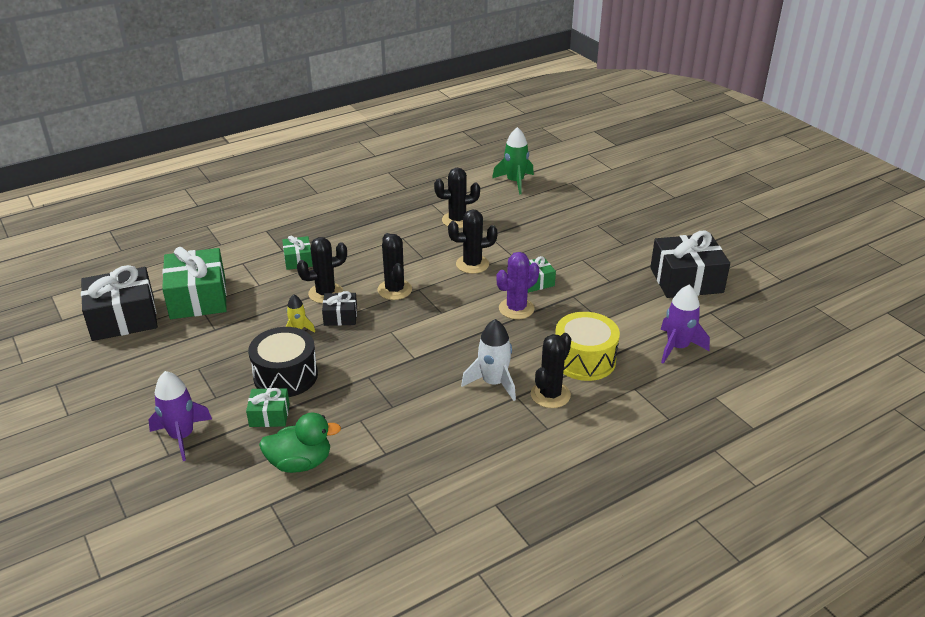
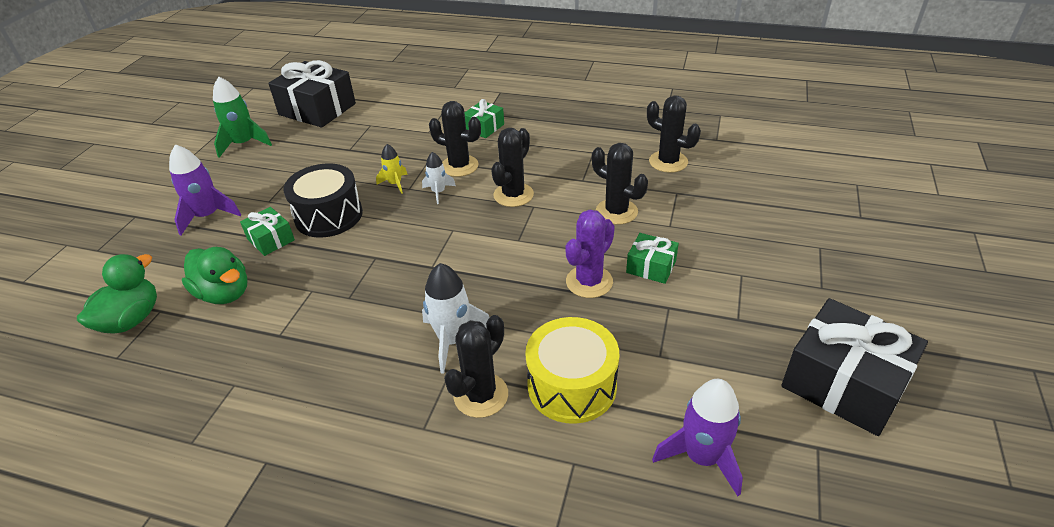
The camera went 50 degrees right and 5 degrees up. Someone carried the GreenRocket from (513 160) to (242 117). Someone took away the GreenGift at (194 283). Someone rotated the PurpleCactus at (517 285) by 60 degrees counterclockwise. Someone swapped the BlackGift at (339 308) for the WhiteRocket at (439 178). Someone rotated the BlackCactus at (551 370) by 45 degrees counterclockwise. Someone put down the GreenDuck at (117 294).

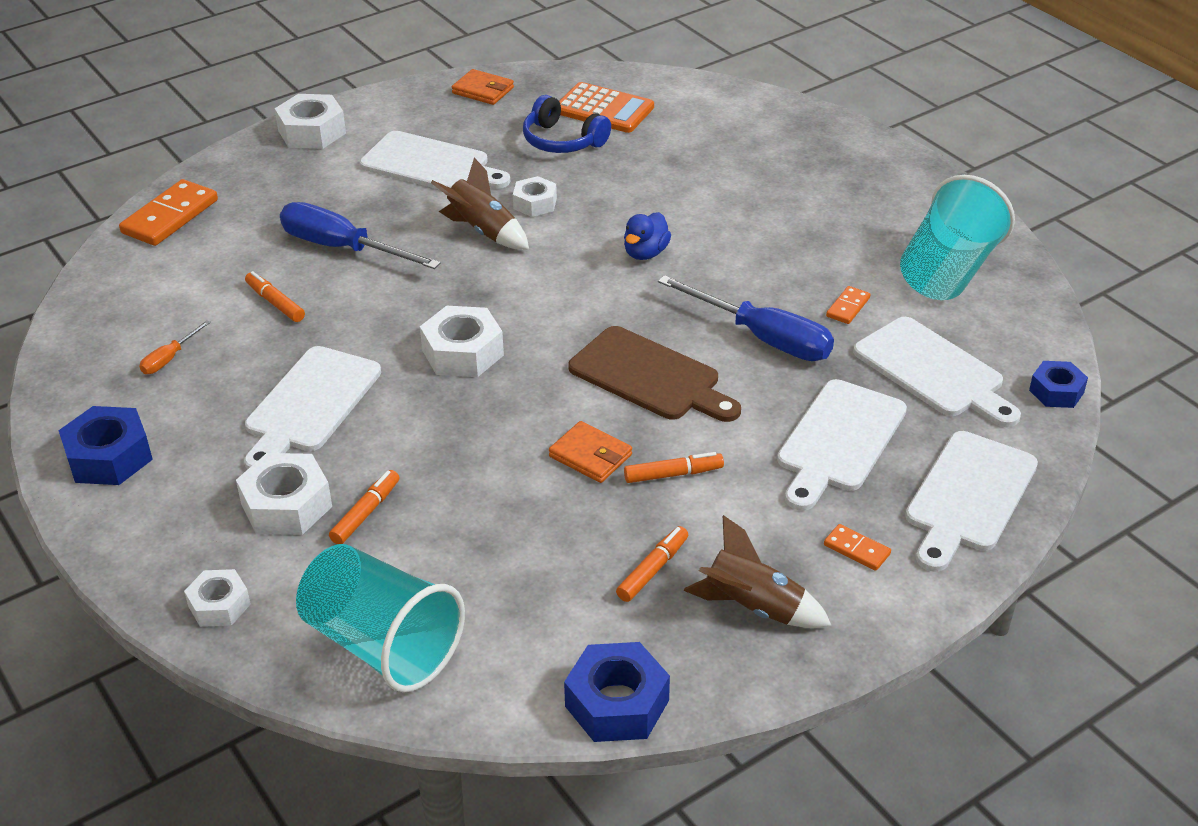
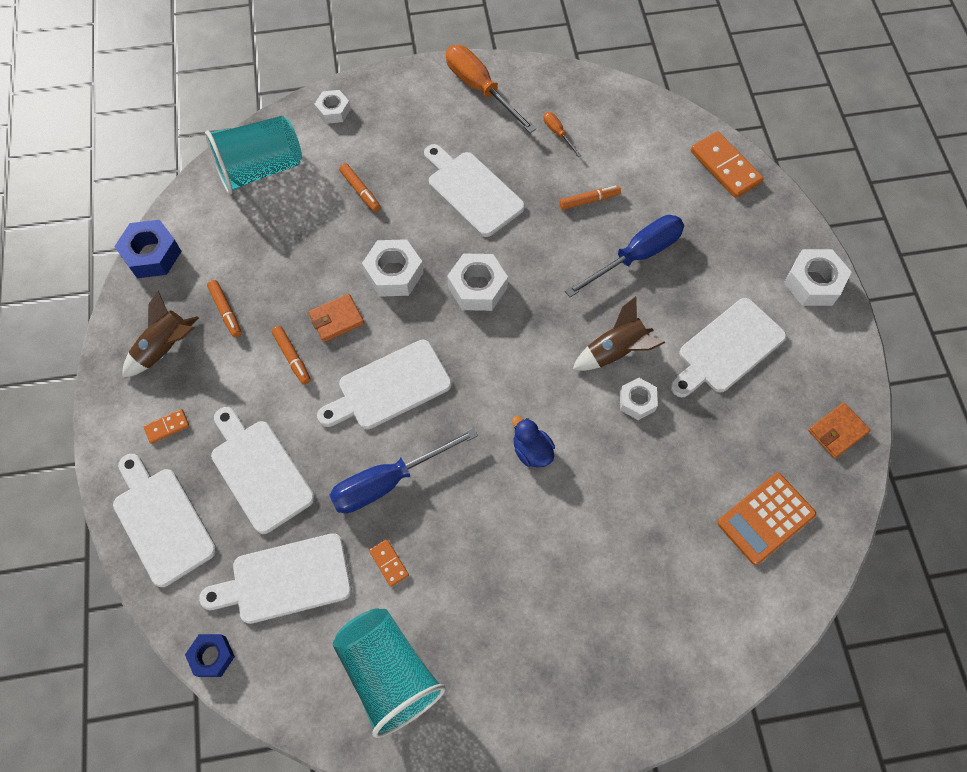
The camera went 115 degrees right and 25 degrees up. Someone took away the BlueHeadphones at (567 124). Someone repainted the BrownCuttingBoard at (654 374), which became the WhiteCuttingBoard at (384 385). Someone swapped the BlueNut at (105 445) for the OrangeScrewdriver at (491 89). Someone rotated the OrangeMarker at (674 467) by 45 degrees counterclockwise. Someone carried the WhiteNut from (284 494) to (393 268).

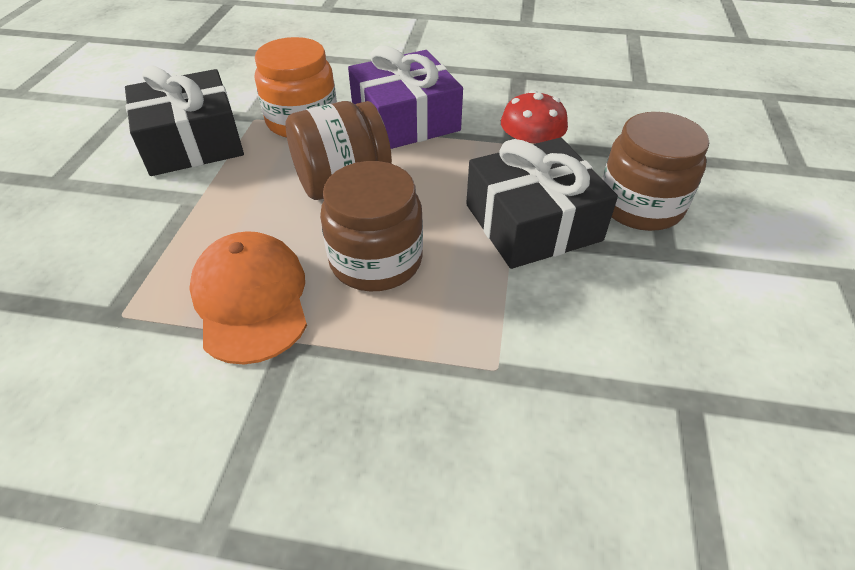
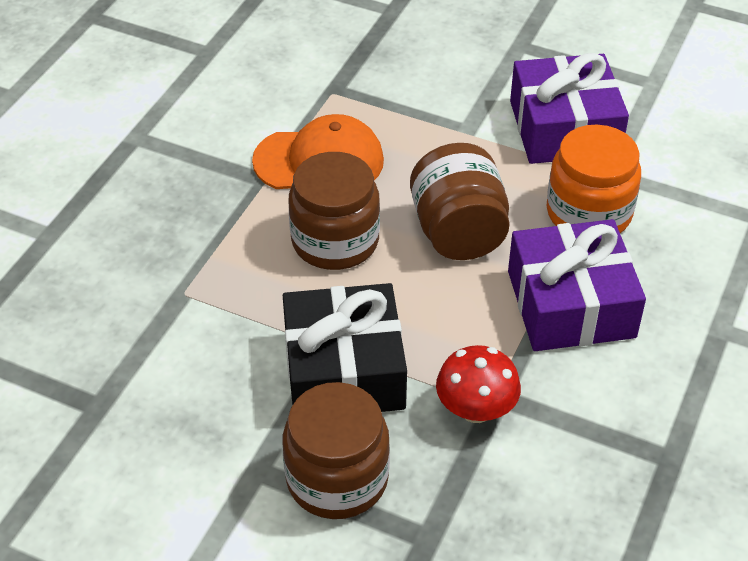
The camera went 105 degrees right and 0 degrees up. Someone repainted the BlackGift at (184 120), which became the PurpleGift at (569 108).

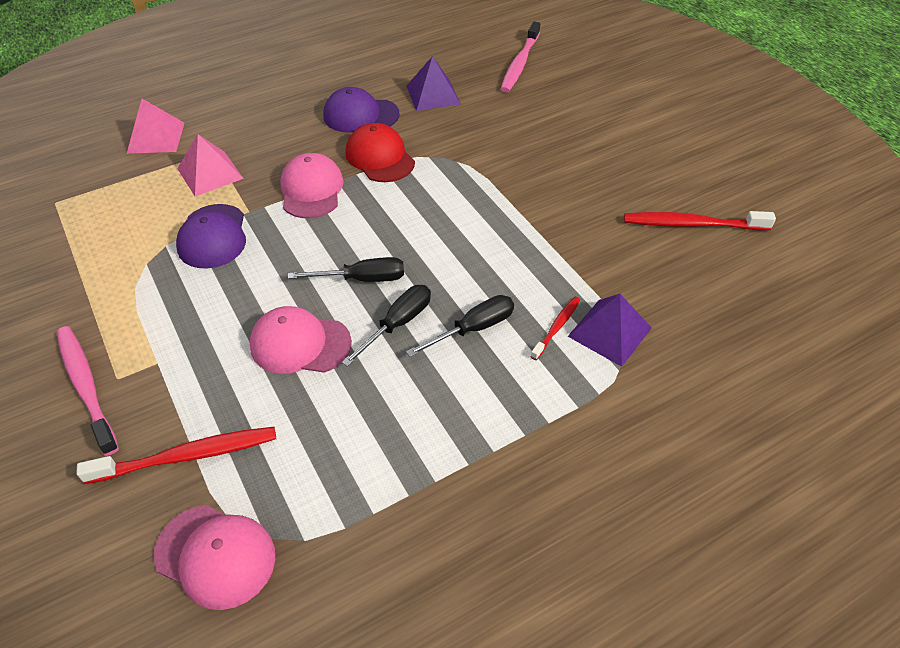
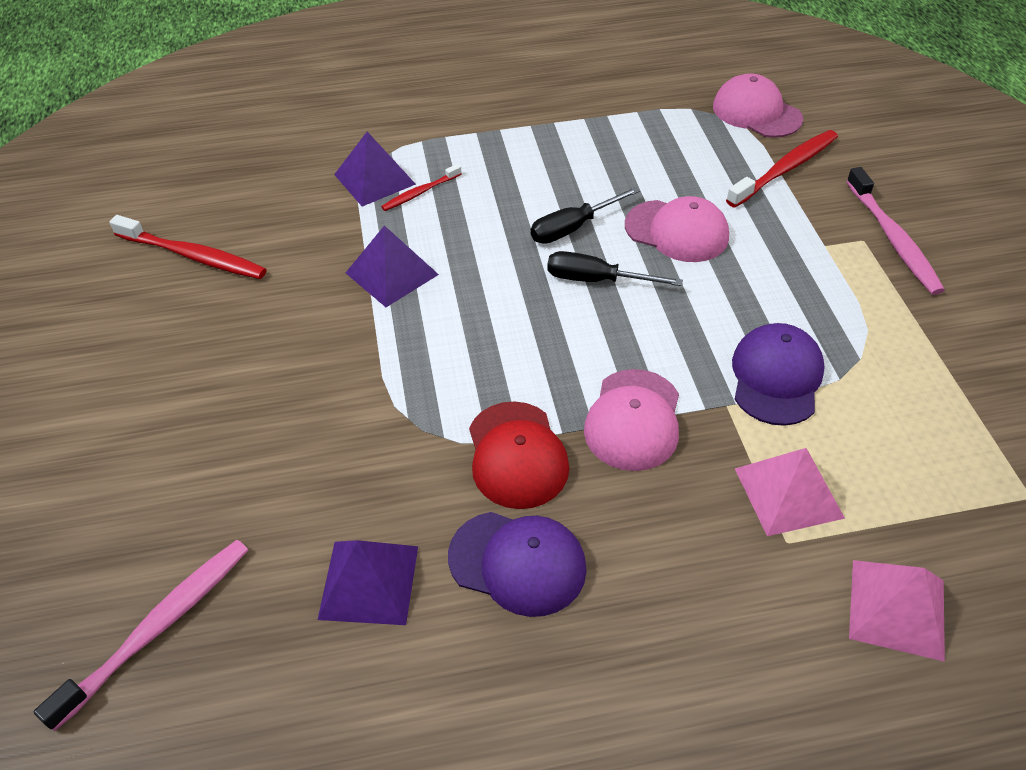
The camera went 160 degrees left and 0 degrees up. Someone took away the BlackScrewdriver at (460 326). Someone rotated the RedToothbrush at (176 455) by 135 degrees clockwise. Someone put down the PurplePyramid at (392 266).

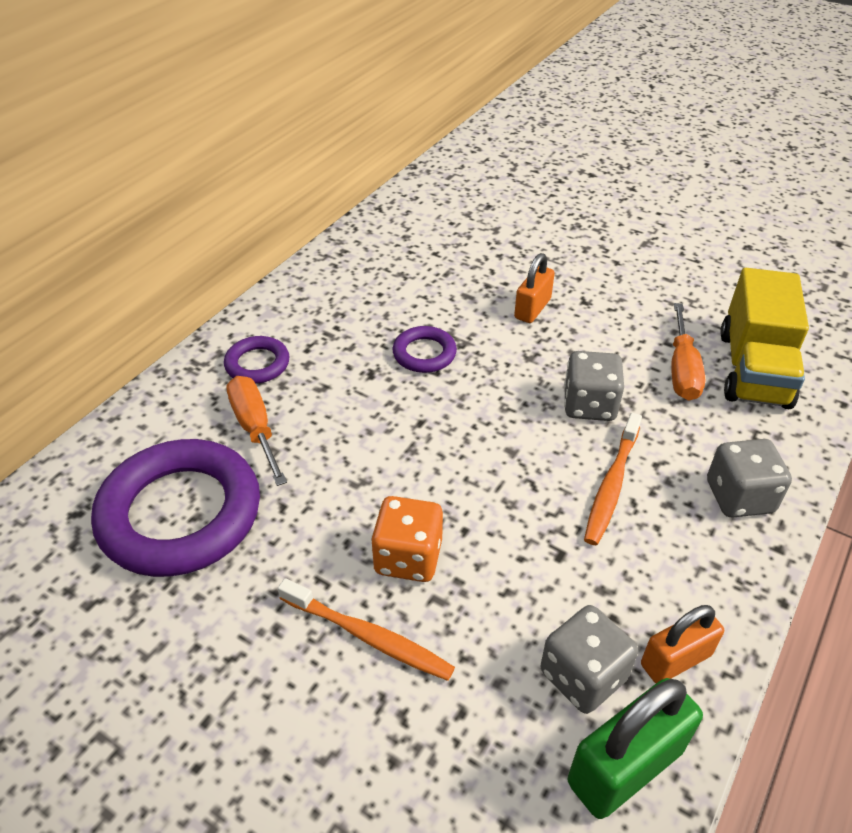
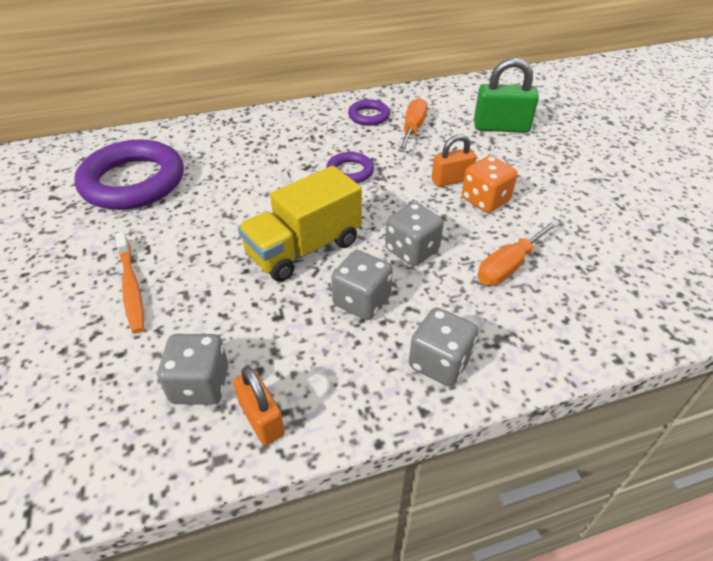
The camera went 40 degrees right and 0 degrees up. Someone carried the YellowTruck from (764 338) to (300 224). Someone carried the PurpleRing from (256 360) to (369 113). Someone carried the OrangeScrewdriver from (256 431) to (413 125). Someone swapped the OrangeToothbrush at (613 479) for the GreyDice at (362 285). Someone carried the OrangeDice from (407 539) to (489 184). Someone rotated the OrangePadlock at (682 644) by 45 degrees clockwise. Someone carried the GreenPadlock from (635 748) to (506 95).

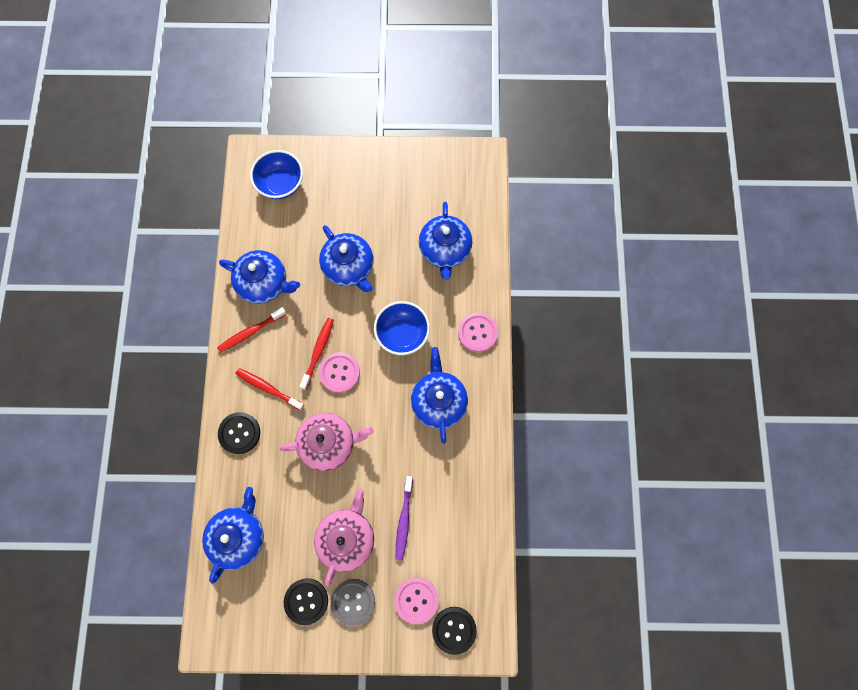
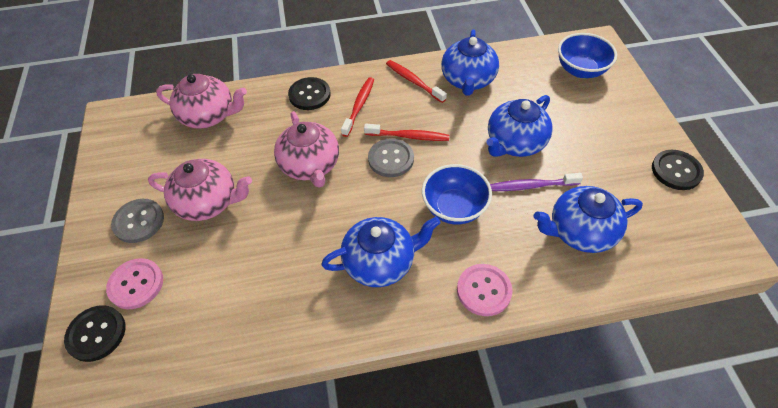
The camera went 80 degrees right and 20 degrees down. Someone repainted the PinkButton at (339 372), which became the GreyButton at (391 157). Someone carried the PurpleToothbrush from (404 518) to (536 182). Someone repainted the BlueTeapot at (233 535), which became the PinkTeapot at (201 101). Someone carried the BlackButton from (306 601) to (678 170).

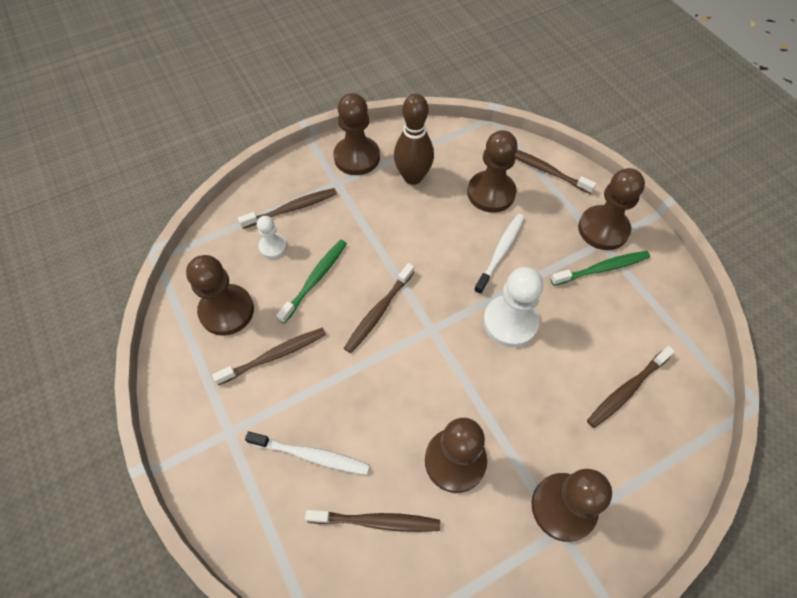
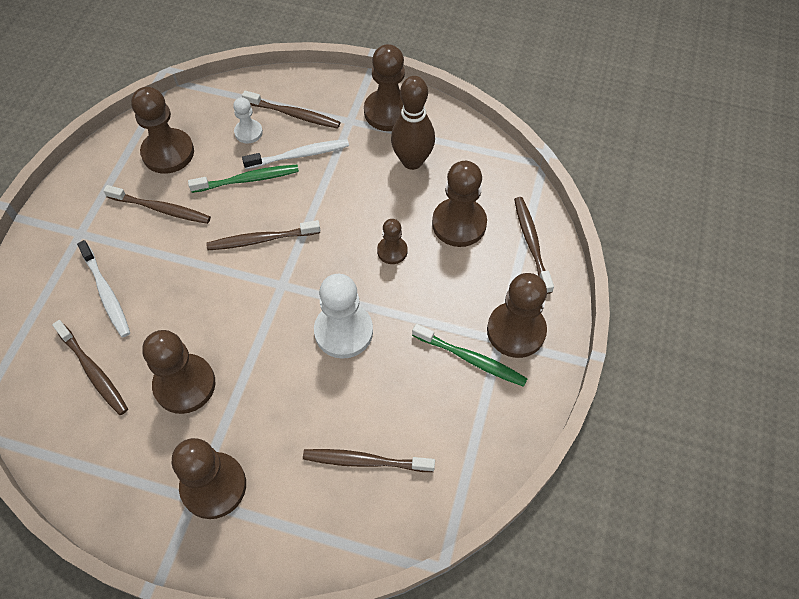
The camera went 45 degrees right and 0 degrees up. Someone carried the WhiteToothbrush from (499 254) to (295 154). Someone put down the BrownPawn at (392 241).

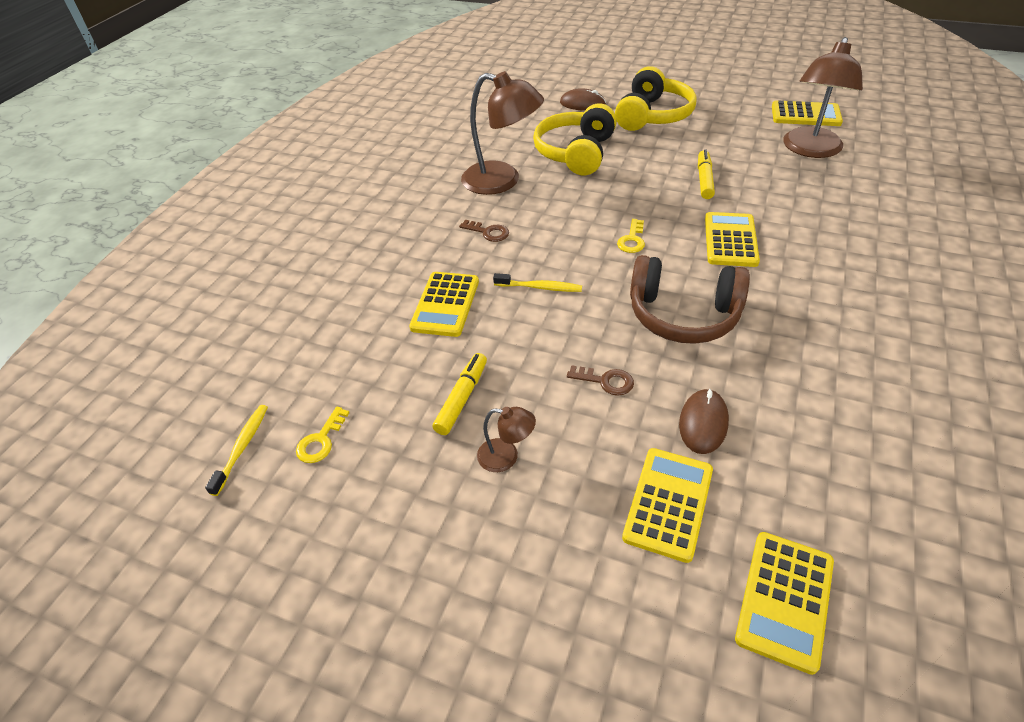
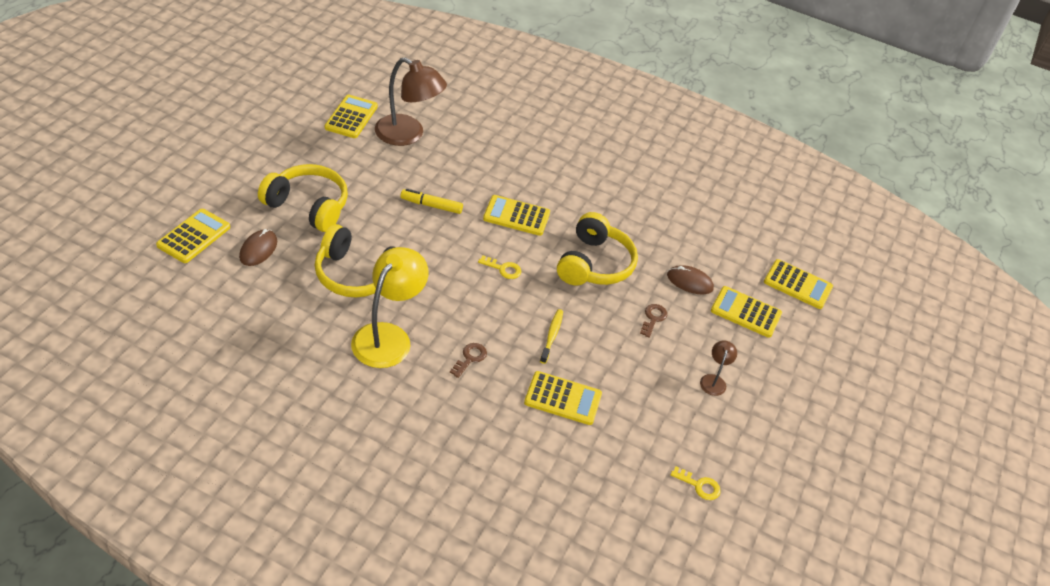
The camera went 95 degrees left and 0 degrees up. Someone repainted the BrownLamp at (502 133), which became the YellowLamp at (390 307). Someone repainted the BrownHeadphones at (690 299), which became the YellowHeadphones at (597 249). Someone took away the YellowMarker at (460 394). Someone took away the YellowToothbrush at (236 450). Someone put down the YellowCalculator at (193 236).

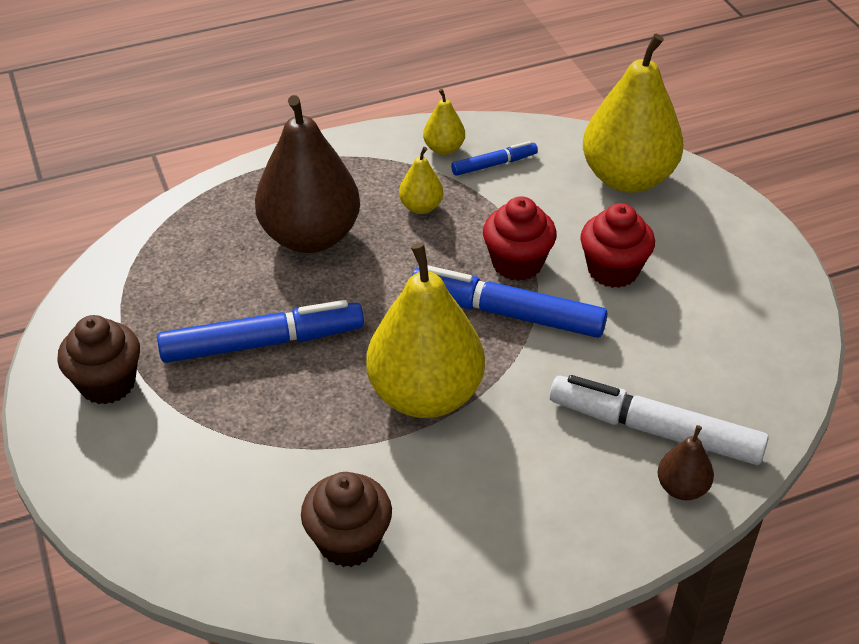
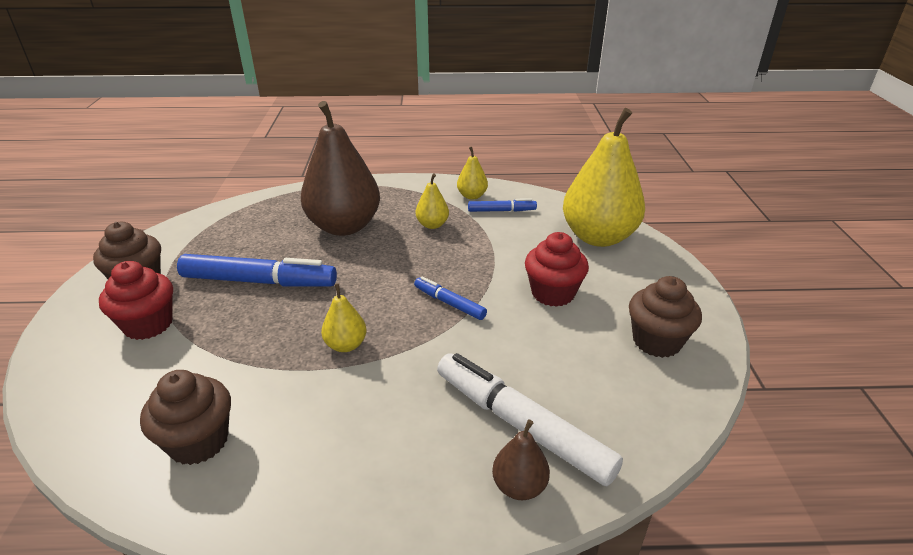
The camera went 20 degrees right and 10 degrees down. Someone carried the RedCupcake from (520 238) to (136 300). Someone scaled the YellowPear at (425 330) by 0.44. Someone scaled the BlueMarker at (509 302) by 0.52. Someone put down the BrownCupcake at (665 317).

